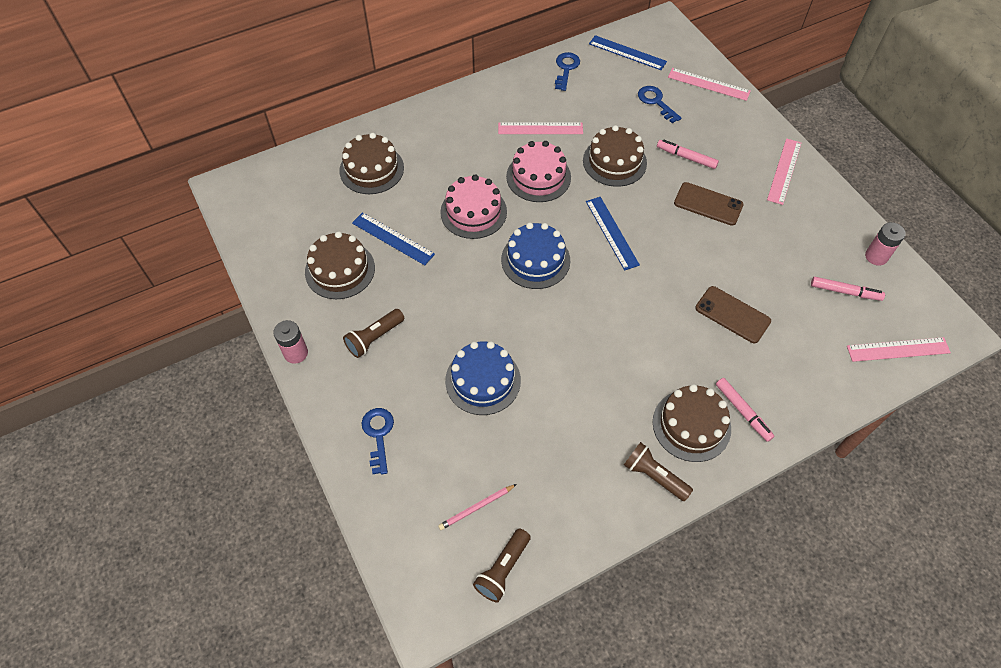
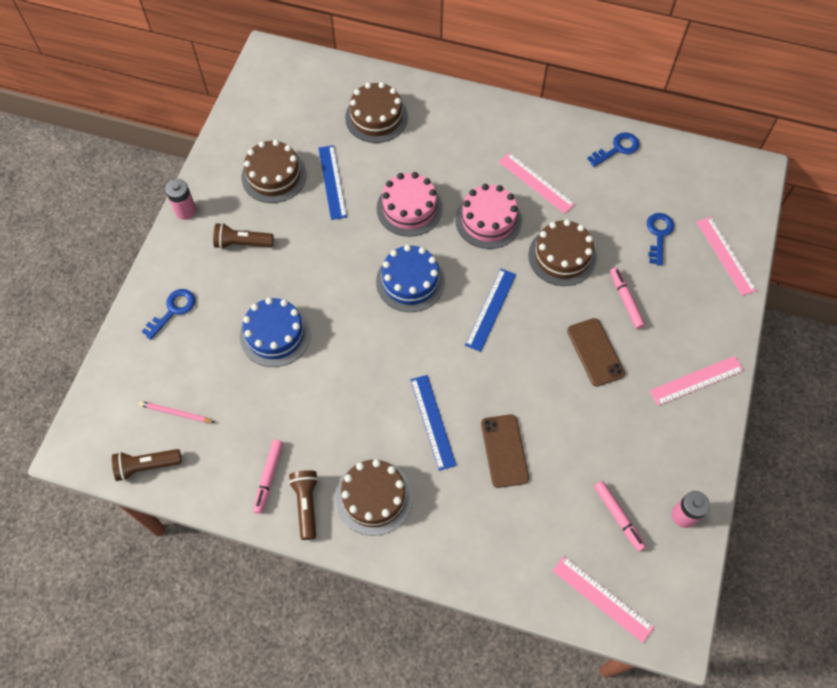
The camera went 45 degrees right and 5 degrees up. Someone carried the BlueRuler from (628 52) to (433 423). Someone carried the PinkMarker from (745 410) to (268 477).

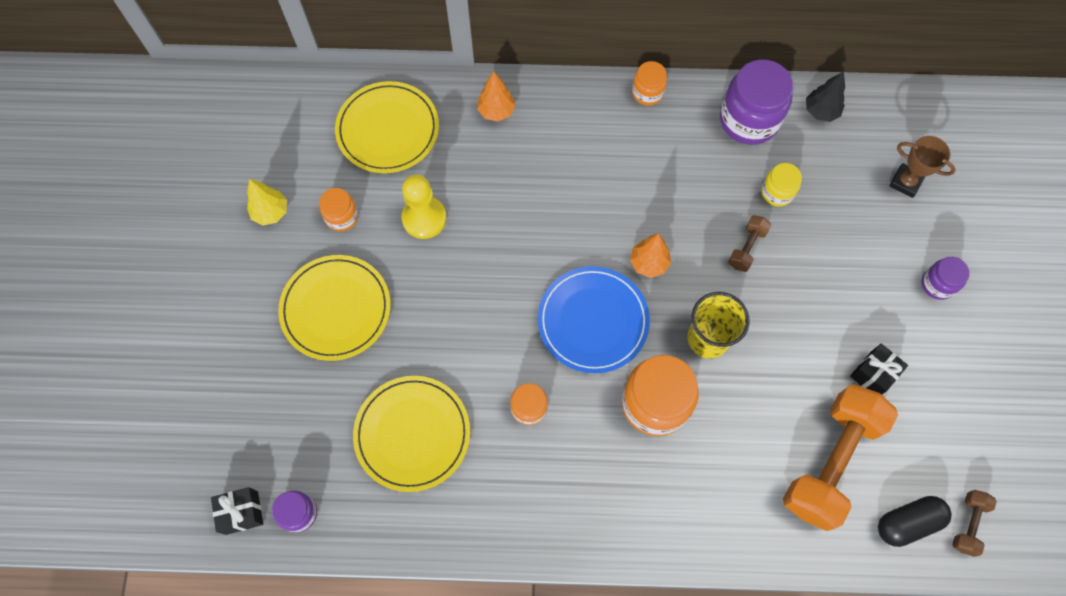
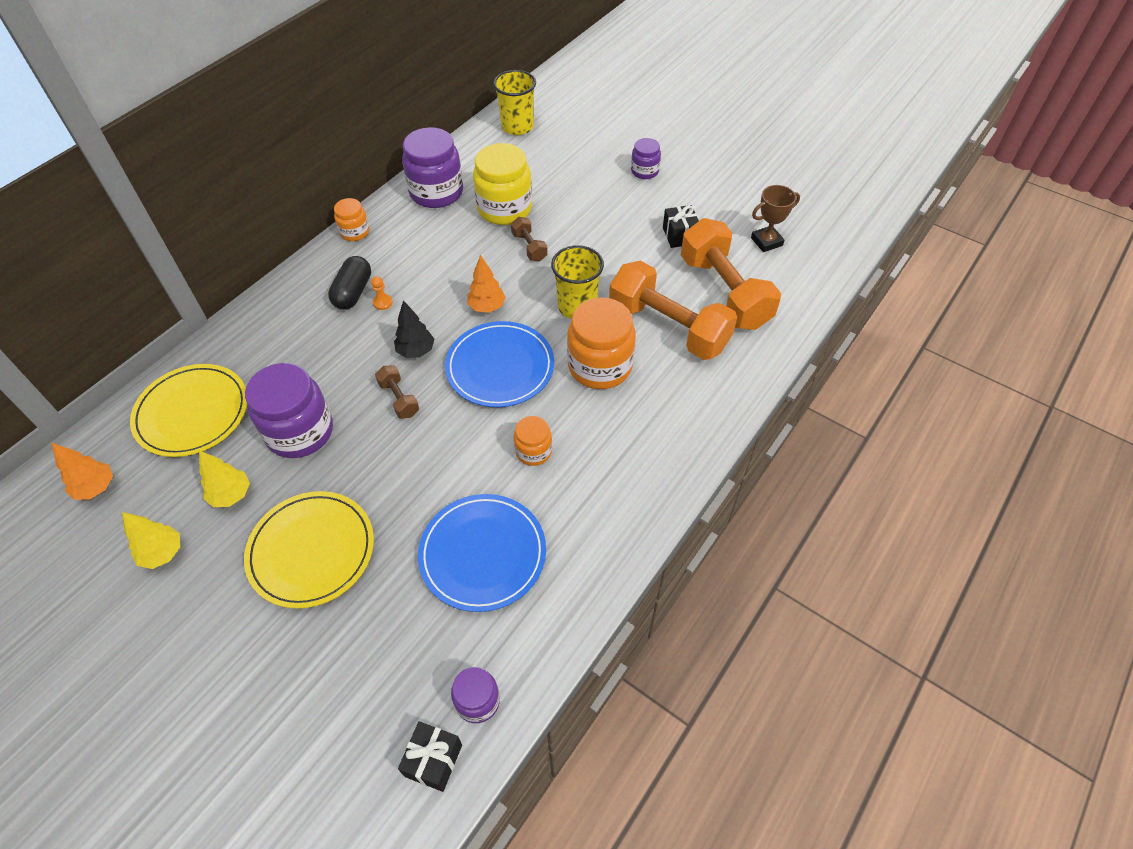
The camera went 55 degrees left and 15 degrees down. Someone carried the OrangeTree from (496 96) to (82 471). Someone carried the BlackTree from (825 97) to (414 329). Someone carried the BrownTrophy from (922 167) to (775 218). Someone scaled the YellowJar at (781 185) by 1.89. Someone swapped the YellowPawn at (423 207) for the PurpleJar at (289 410). Someone swapped the OrangeJar at (338 209) for the YellowTree at (224 478). Someone repainted the YellowPlate at (411 434), which became the BluePlate at (482 553). Someone carried the BrownDumbbell from (974 523) to (397 392). Someone carried the BlackCapsule from (915 521) to (349 283). Someone put down the YellowCup at (514 102). Someone put down the OrangeDumbbell at (673 310). Someone put down the OrangePawn at (382 293).

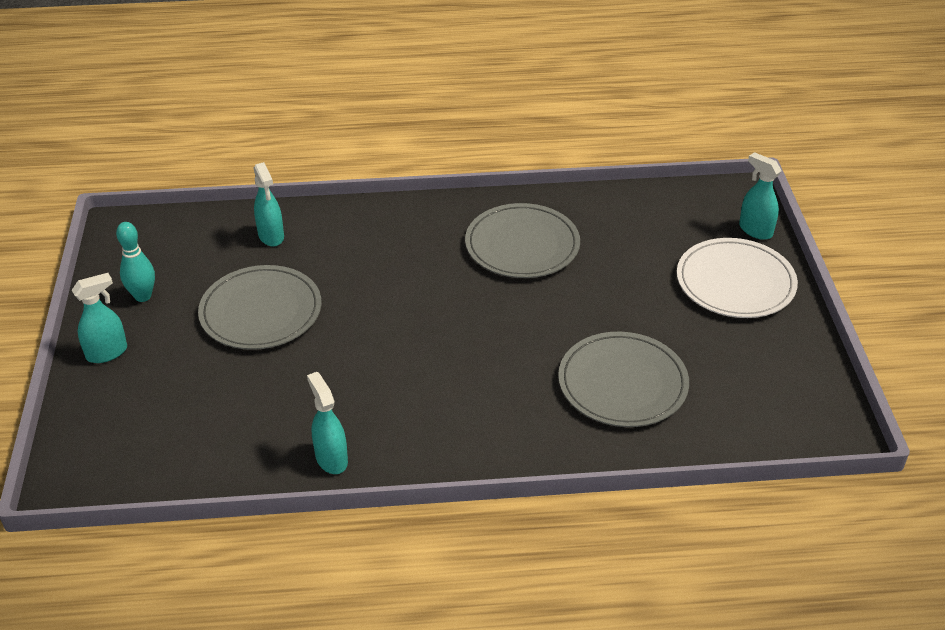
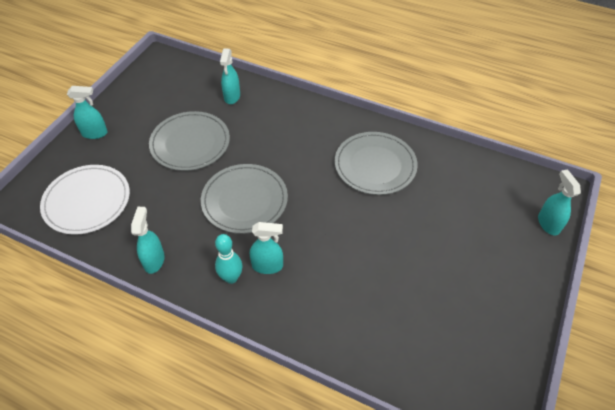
The camera went 30 degrees right and 10 degrees up. Someone carried the TurquoiseBowlingPin from (135 262) to (229 259). Someone carried the WhitePlate from (737 278) to (85 200). Someone carried the GreyPlate from (623 379) to (244 199). Someone put down the TurquoiseSprayBottle at (266 248).

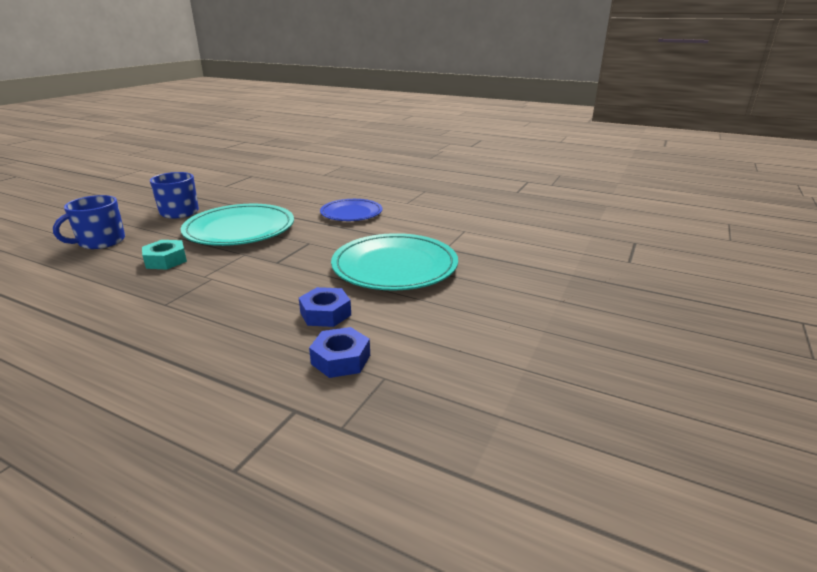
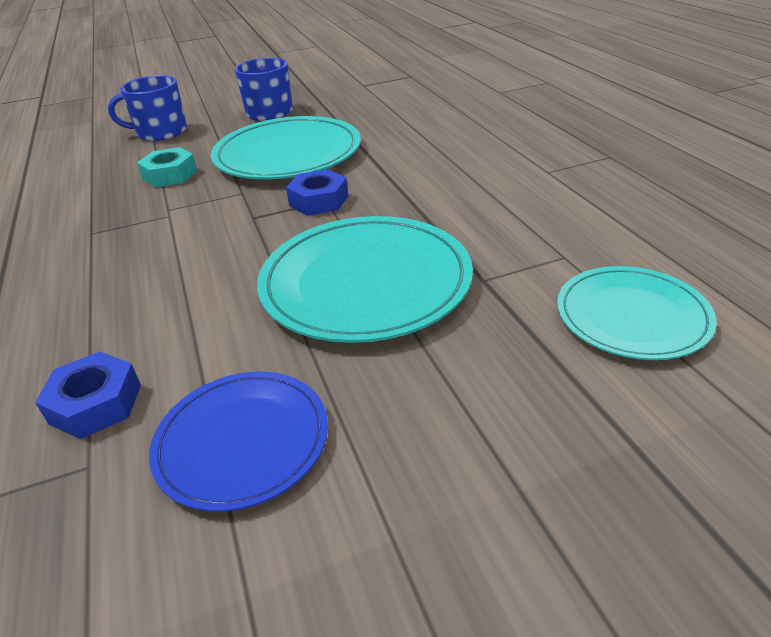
The camera went 45 degrees right and 10 degrees up. Someone carried the BluePlate from (351 210) to (238 441). Someone carried the BlueNut from (325 307) to (317 192). Someone put down the TurquoisePlate at (637 313).

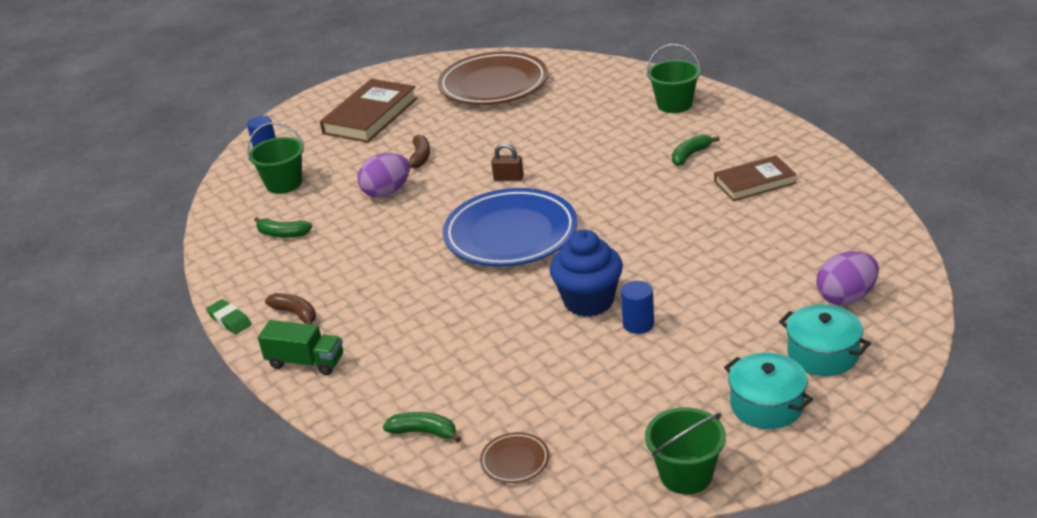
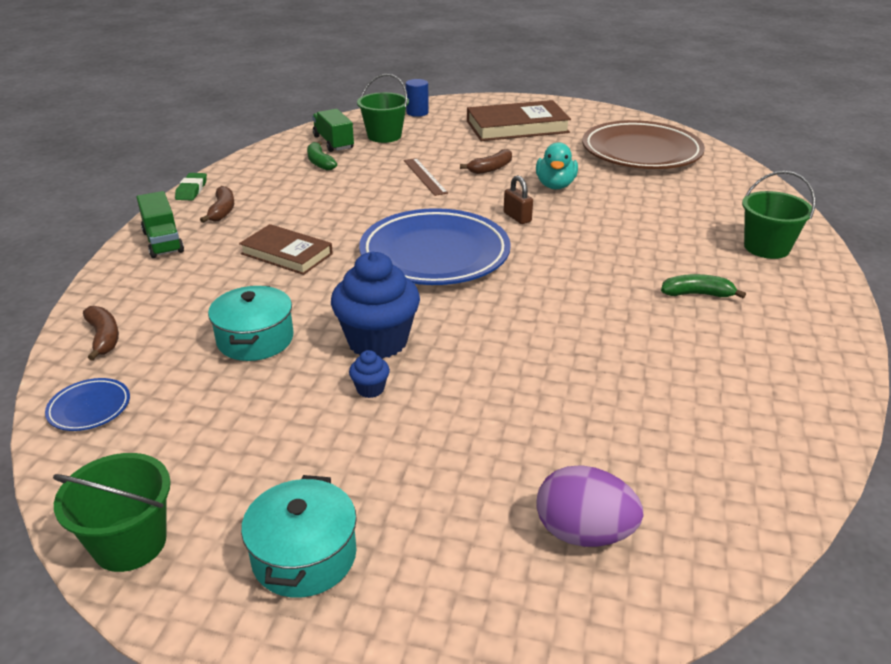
The camera went 45 degrees right and 0 degrees up. Someone swapped the PurpleEgg at (383 175) for the BrownRuler at (426 177). Someone carried the BrownBook from (755 178) to (286 249). Someone swapped the BlueCylinder at (637 307) for the BlueCupcake at (369 374). Someone carried the TurquoisePot from (825 340) to (251 323). Someone repainted the GreenBanana at (422 427), which became the BrownBanana at (101 333). Someone repainted the BrownPlate at (514 457), which became the BluePlate at (87 404). Someone put down the GreenTruck at (333 130). Someone put down the TurquoiseDuck at (557 165).

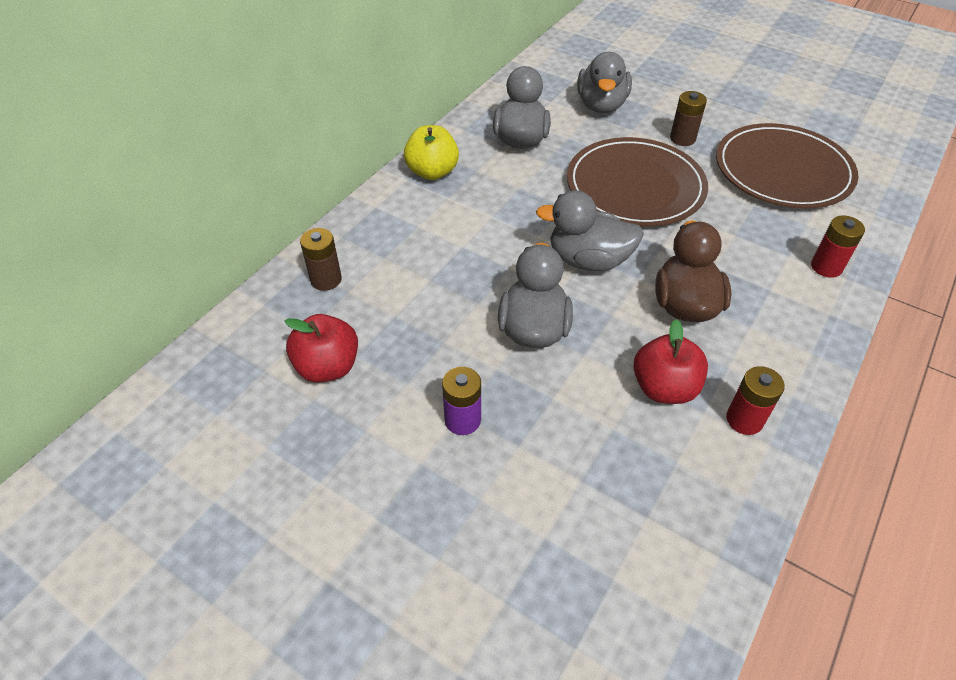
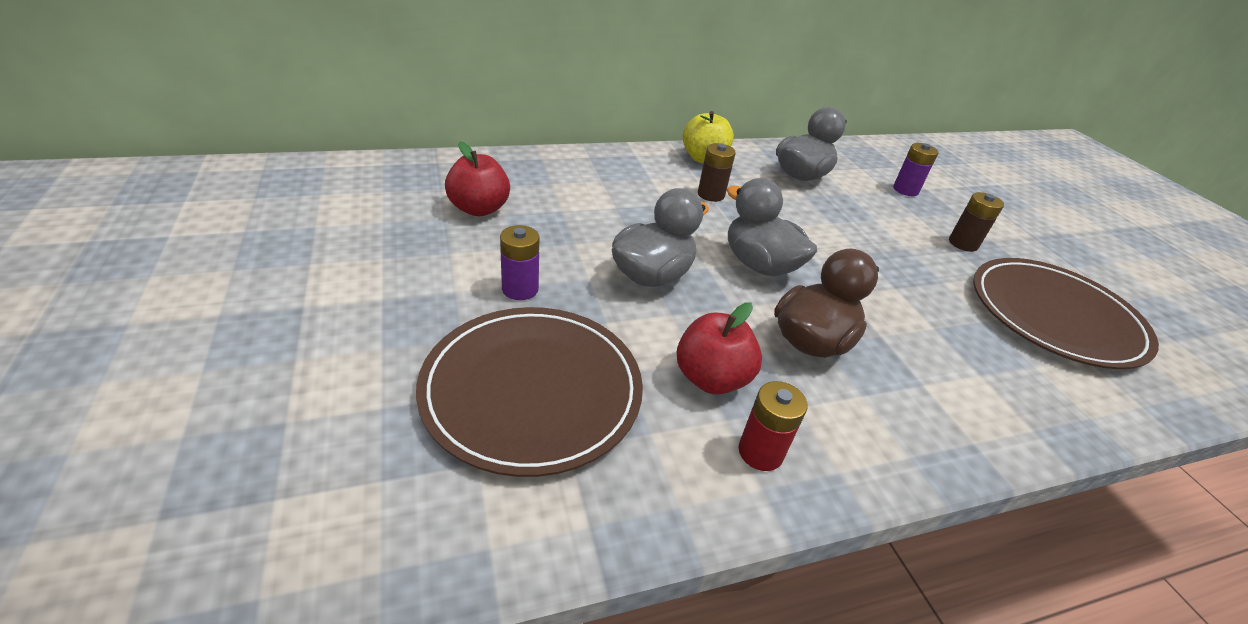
The camera went 35 degrees right and 10 degrees down. Someone swapped the GreyDuck at (604 82) for the PurpleBattery at (916 169). Someone carried the BrownPlate from (637 181) to (529 392). Someone took away the RedBattery at (838 247). Someone carried the BrownBattery from (321 259) to (717 172).

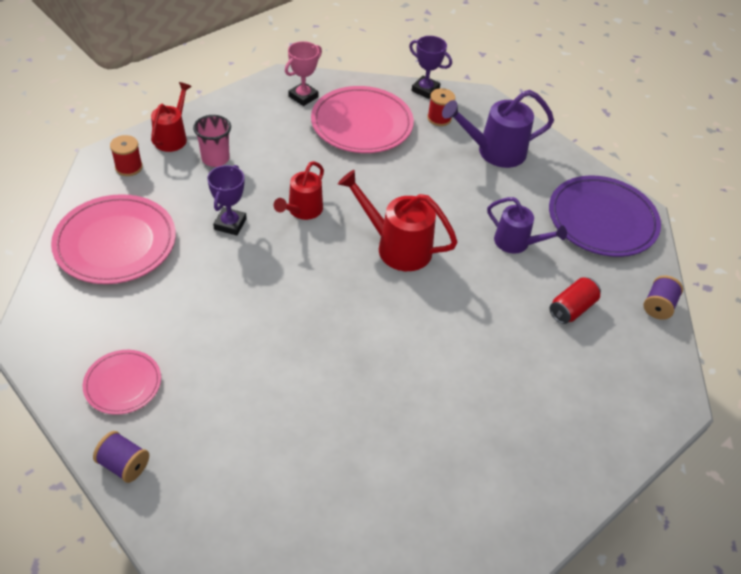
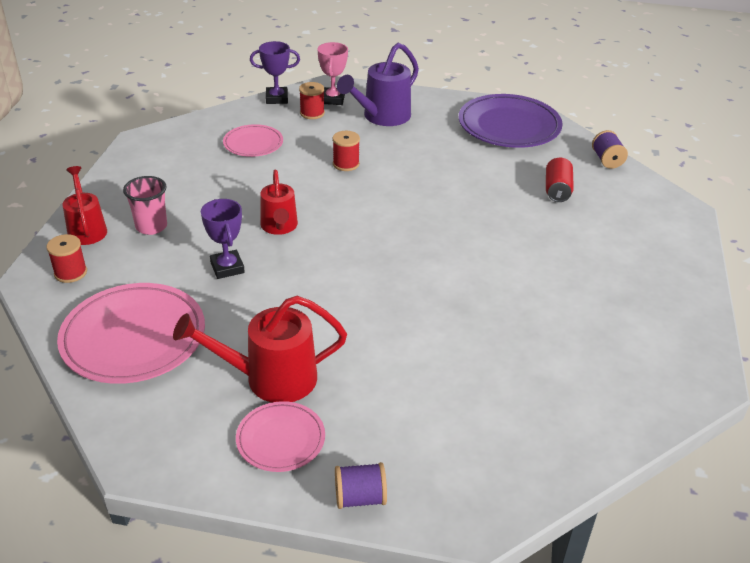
The camera went 35 degrees left and 10 degrees down. Someone carried the PinkTrophy from (303 73) to (333 73). Someone scaled the PinkPlate at (362 119) by 0.56. Someone carried the RedWateringCan from (398 220) to (260 349). Someone took away the PurpleWateringCan at (527 225). Someone put down the RedSpool at (346 151).

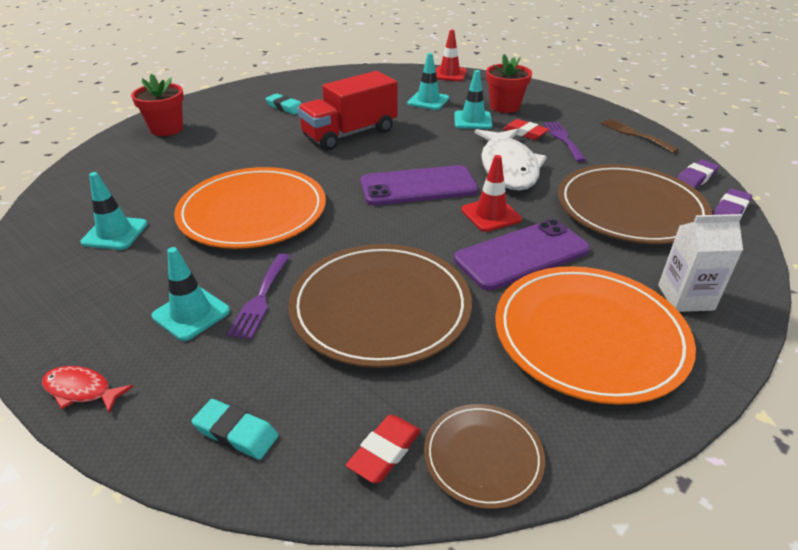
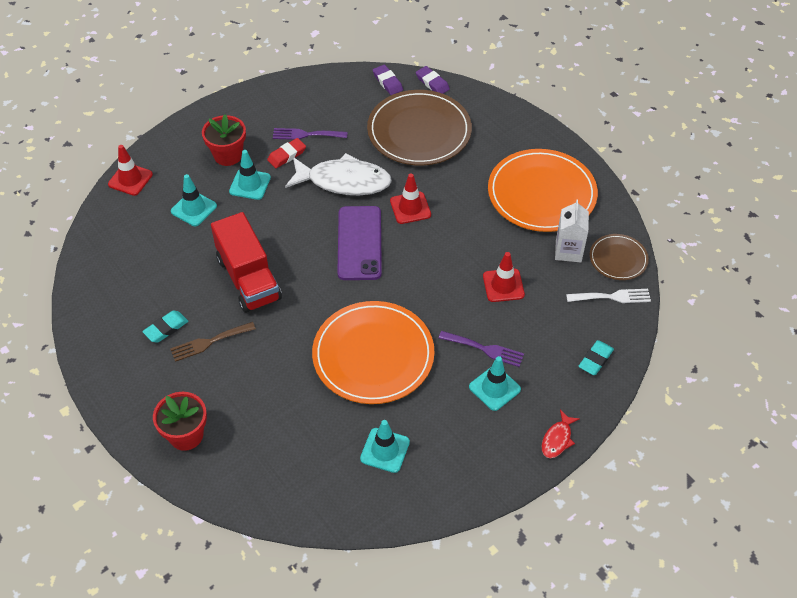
The camera went 80 degrees left and 15 degrees up. Someone carried the BrownFork from (639 135) to (213 342). Someone carried the WhiteCarton from (700 263) to (572 231). Someone took away the PurplePhone at (522 255). Someone swapped the BrownPlate at (380 306) for the RedTrafficCone at (504 277). Someone swapped the RedEraser at (383 449) for the WhiteFork at (608 296).

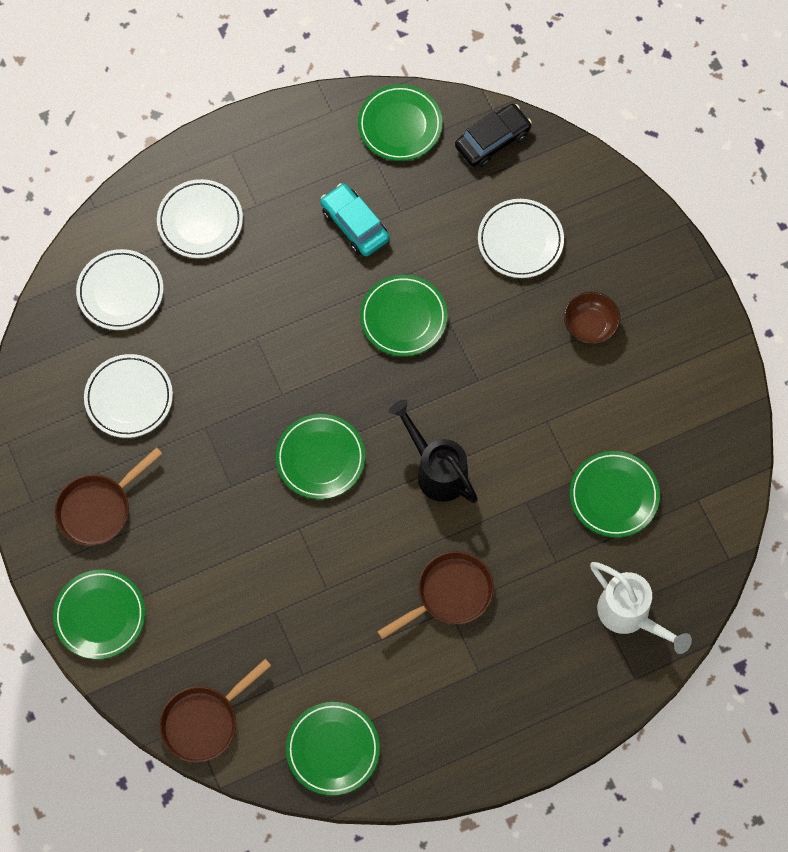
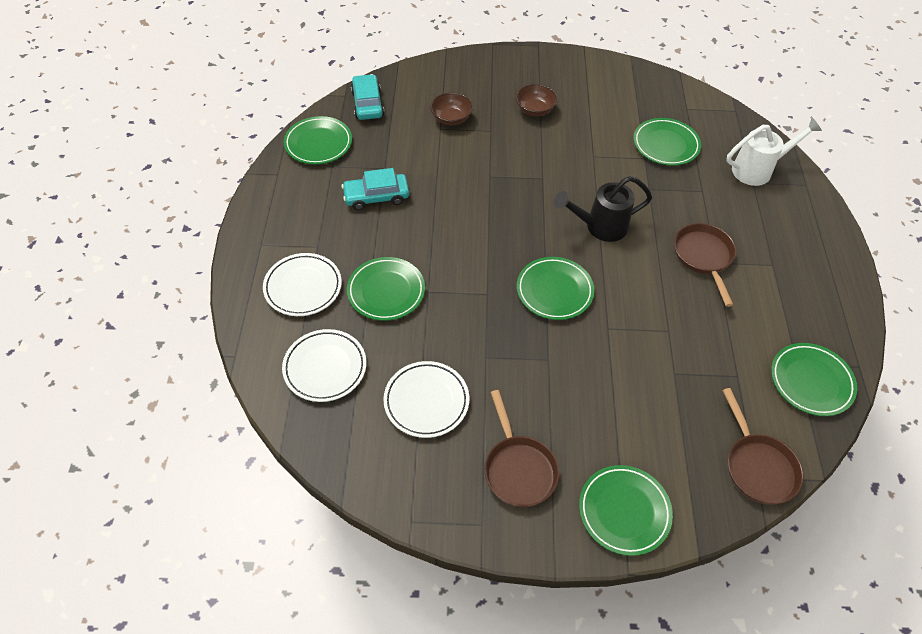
The camera went 65 degrees left and 15 degrees down. Someone repainted the BlackCar at (493 135), which became the TurquoiseCar at (367 97). Someone swapped the WhitePlate at (521 238) for the BrownBowl at (451 109). Someone carried the GreenPlate from (403 315) to (386 289).

